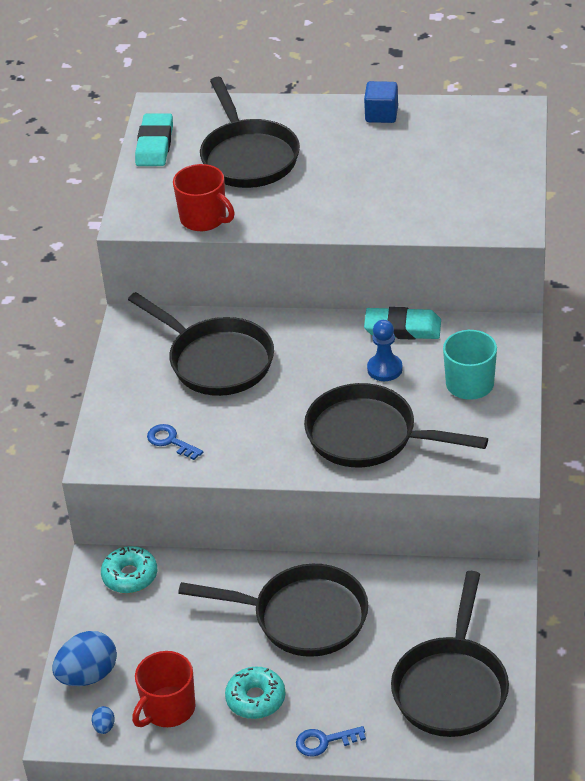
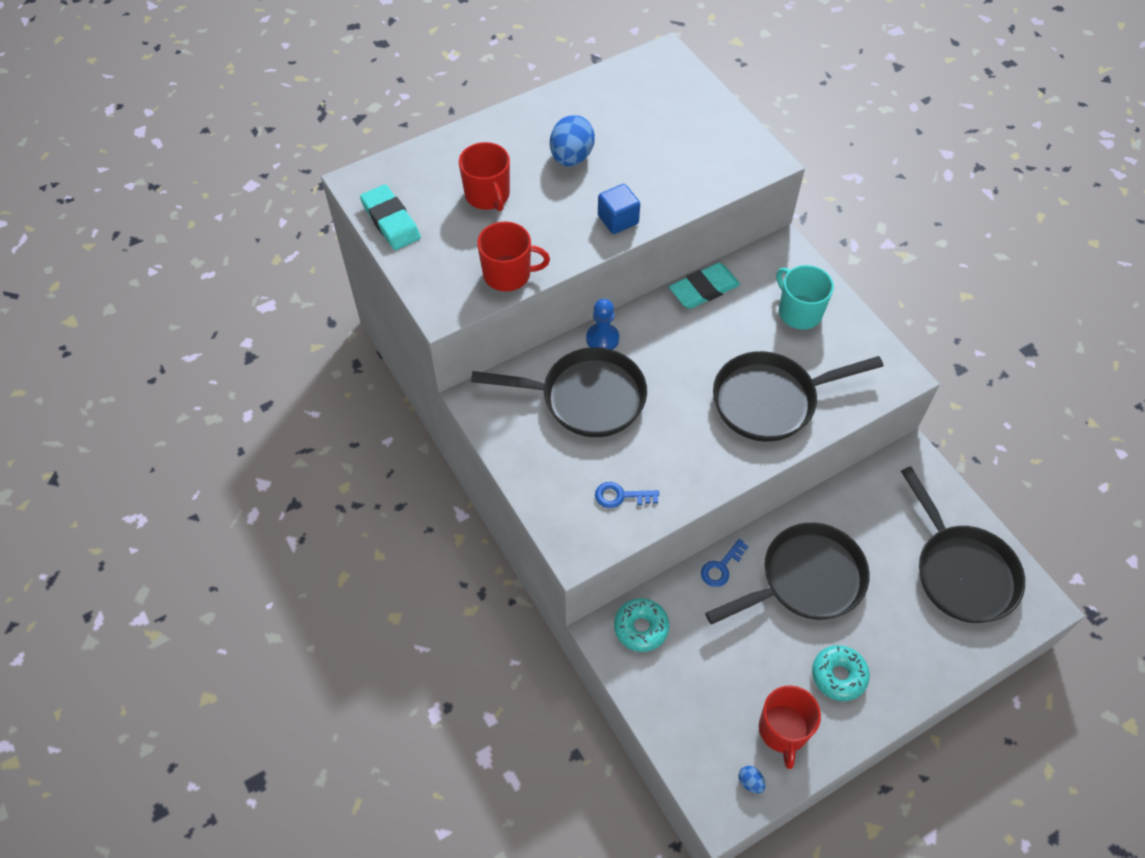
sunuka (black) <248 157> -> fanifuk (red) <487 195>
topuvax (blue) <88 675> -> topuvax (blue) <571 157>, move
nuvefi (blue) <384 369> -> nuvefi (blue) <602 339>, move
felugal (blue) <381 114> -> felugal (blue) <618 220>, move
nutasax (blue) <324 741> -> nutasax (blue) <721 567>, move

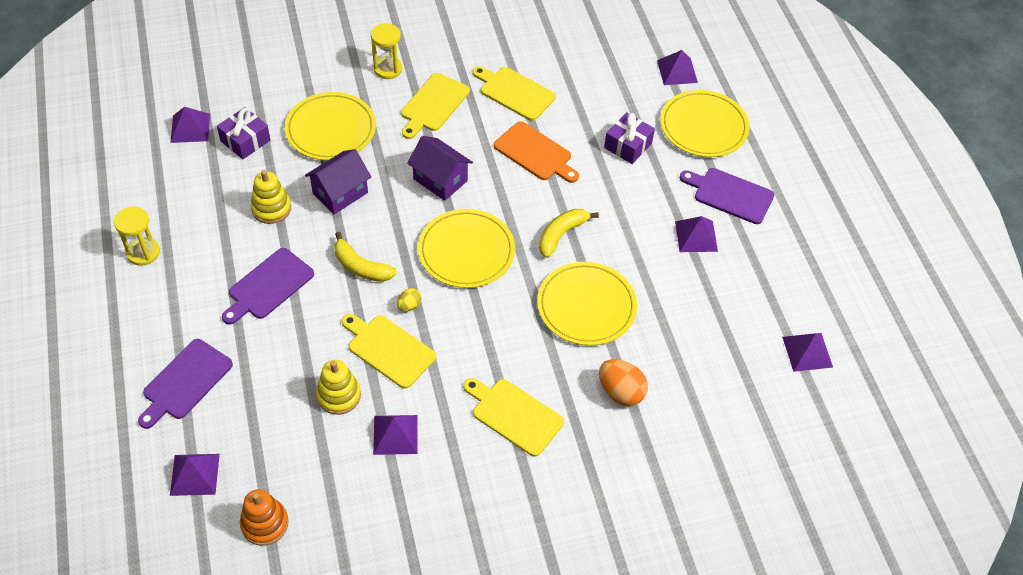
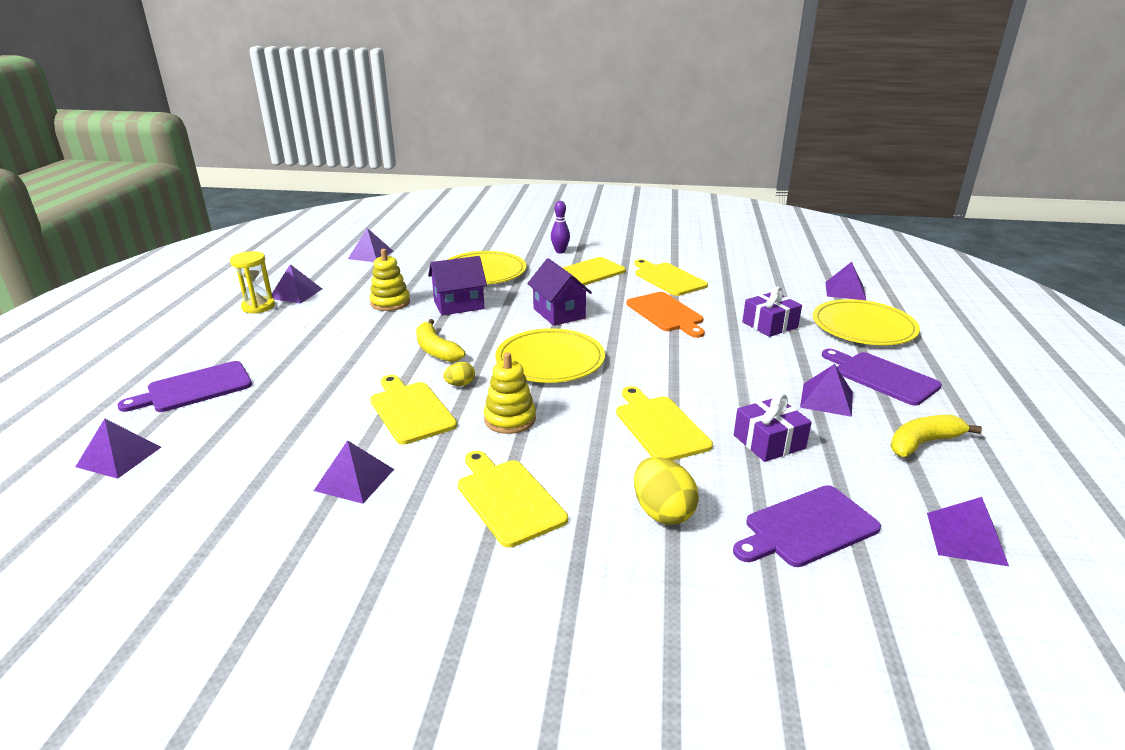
none -> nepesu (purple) <296 293>
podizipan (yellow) <339 395> -> podizipan (yellow) <510 419>, move
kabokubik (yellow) <388 69> -> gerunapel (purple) <560 251>
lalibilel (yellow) <586 306> -> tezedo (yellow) <659 426>
topuvax (orange) <620 392> -> topuvax (yellow) <662 512>
tezedo (purple) <268 286> -> tezedo (purple) <807 527>, move
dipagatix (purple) <245 141> -> dipagatix (purple) <769 442>, move
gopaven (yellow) <561 235> -> gopaven (yellow) <923 443>, move
podizipan (orange) <265 524> -> none

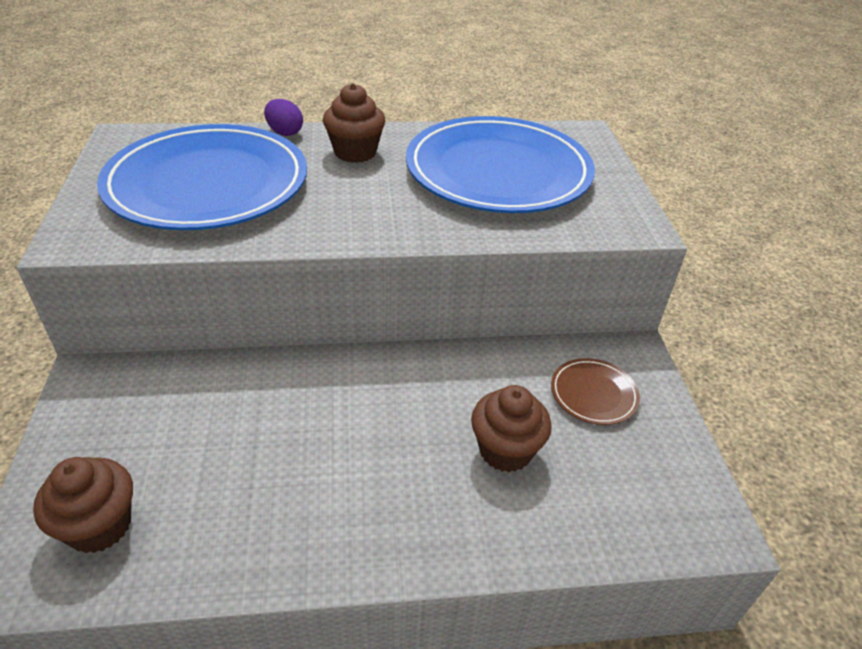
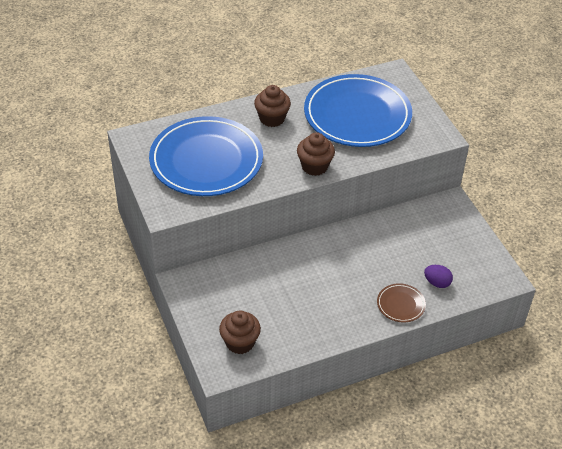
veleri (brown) <505 450> -> veleri (brown) <314 166>, move
lalibilel (brown) <593 394> -> lalibilel (brown) <401 304>, move
topuvax (purple) <285 132> -> topuvax (purple) <437 283>, move

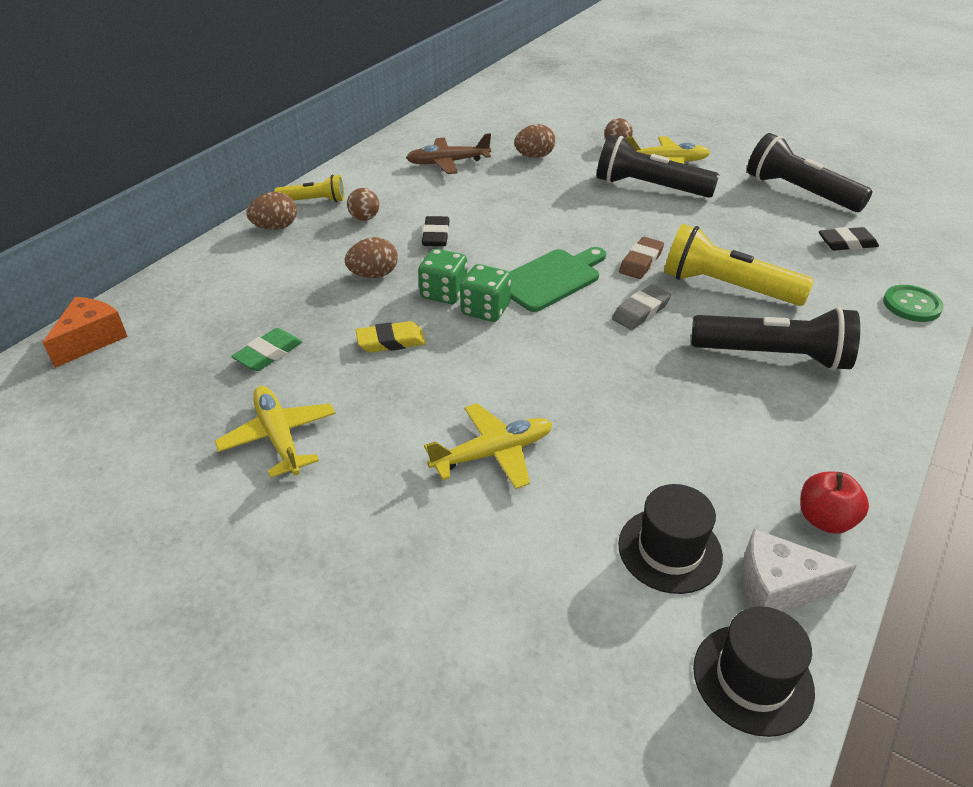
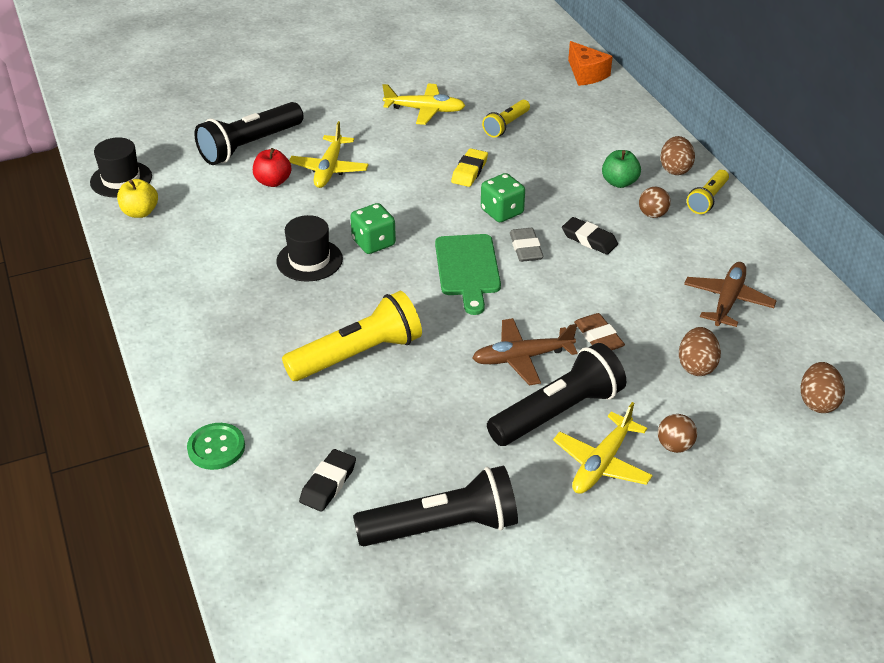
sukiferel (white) <778 587> -> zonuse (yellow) <140 212>
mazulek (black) <774 356> -> mazulek (black) <249 146>, move
zonuse (red) <825 519> -> zonuse (red) <273 181>, move
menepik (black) <669 550> -> menepik (black) <309 260>, move
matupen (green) <485 310> -> matupen (green) <373 243>, move
none -> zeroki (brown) <522 358>
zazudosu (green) <268 354> -> mazulek (yellow) <506 125>
zazudosu (grey) <641 311> -> zazudosu (grey) <525 248>, move
zazudosu (brown) <641 262> -> zazudosu (brown) <598 337>, move
none -> zonuse (green) <619 182>
topuvax (brown) <373 275> -> topuvax (brown) <817 402>, move

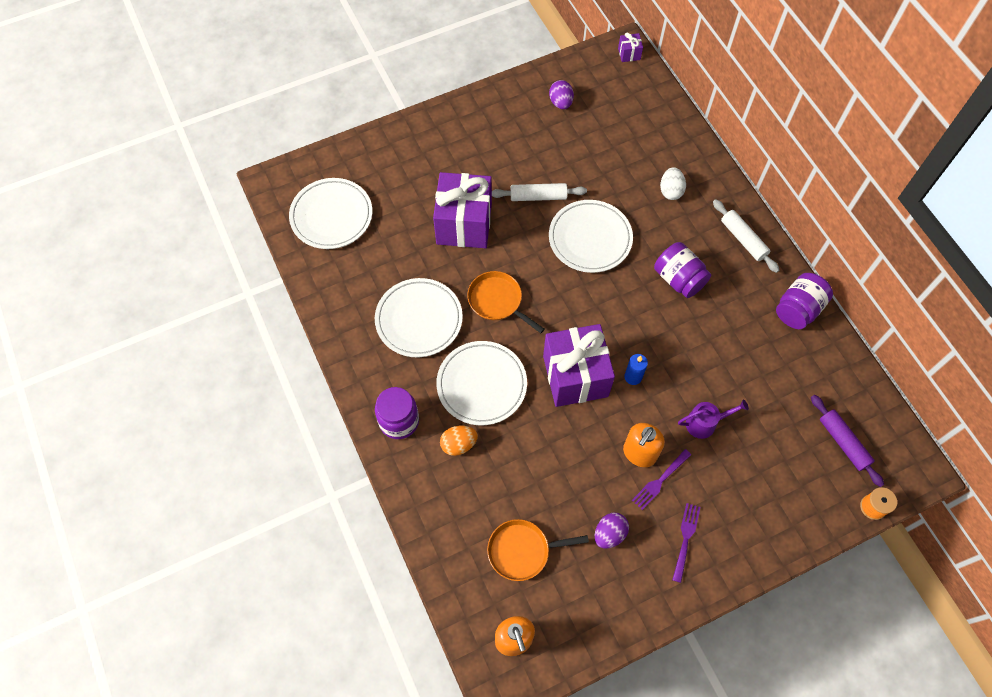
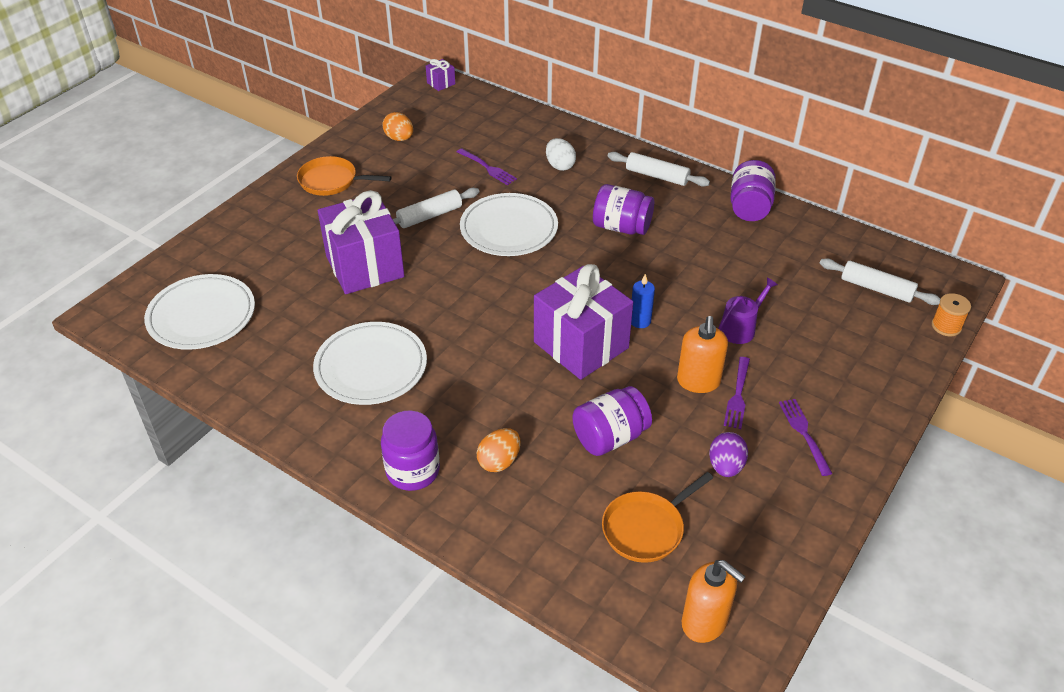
sunuka (orange) <497 301> -> sunuka (orange) <331 181>, move
topuvax (purple) <560 103> -> topuvax (orange) <399 138>
none -> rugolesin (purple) <487 168>
none -> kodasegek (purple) <610 437>
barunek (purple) <843 442> -> barunek (white) <876 289>
lalibilel (white) <481 384> -> none

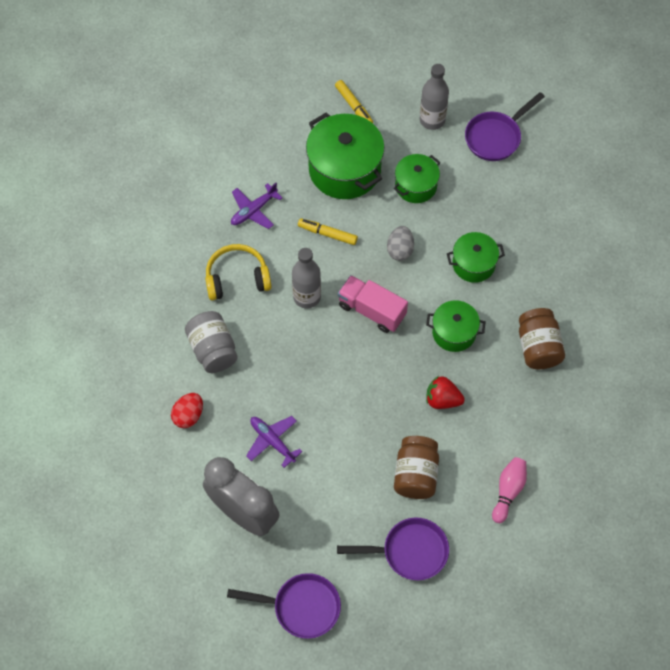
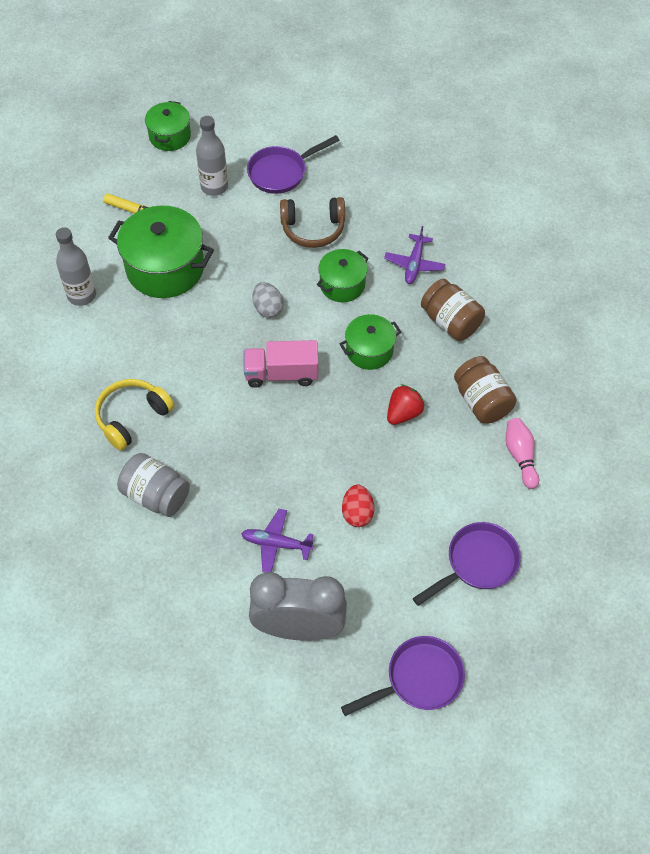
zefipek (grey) <307 297> -> zefipek (grey) <82 295>, move
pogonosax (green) <416 186> -> pogonosax (green) <170 136>, move
sunuka (purple) <496 137> -> sunuka (purple) <281 172>, 45 degrees clockwise
none -> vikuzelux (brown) <313 228>
topuvax (red) <188 415> -> topuvax (red) <357 513>, move
zeroki (purple) <253 210> -> zeroki (purple) <414 264>, move
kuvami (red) <442 400> -> kuvami (red) <403 413>, 150 degrees clockwise
kodasegek (brown) <415 475> -> kodasegek (brown) <481 401>, move
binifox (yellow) <327 234> -> none

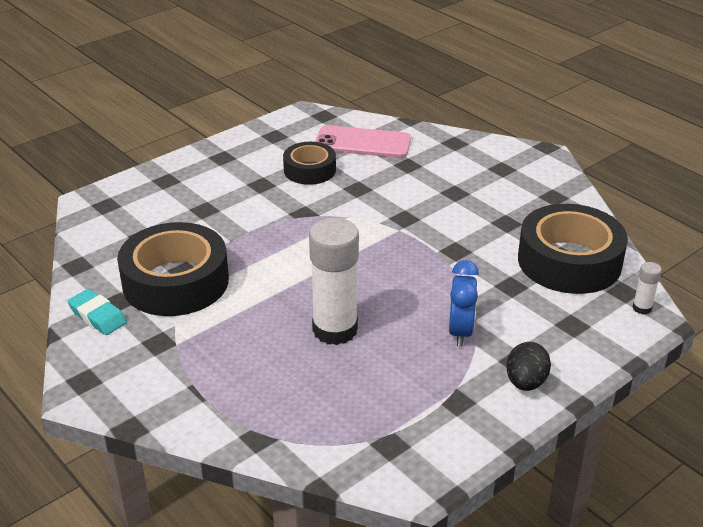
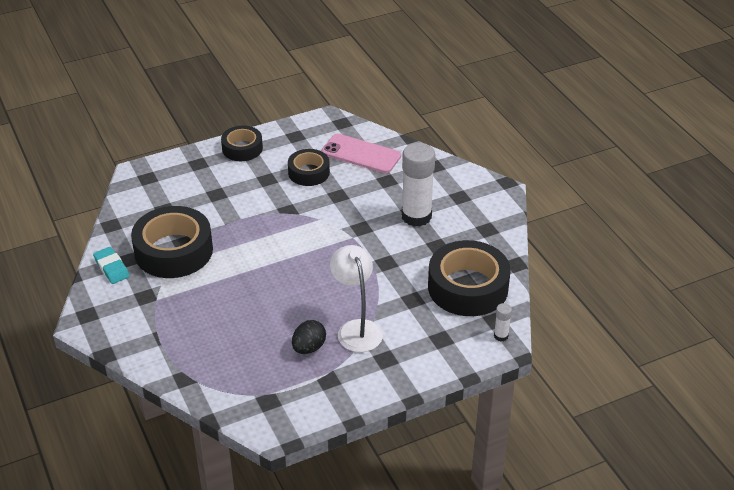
none -> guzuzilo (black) <242 148>
topuvax (black) <525 382> -> topuvax (black) <309 348>, move
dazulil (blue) <460 332> -> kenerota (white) <356 329>
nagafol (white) <335 330> -> nagafol (white) <416 216>, move

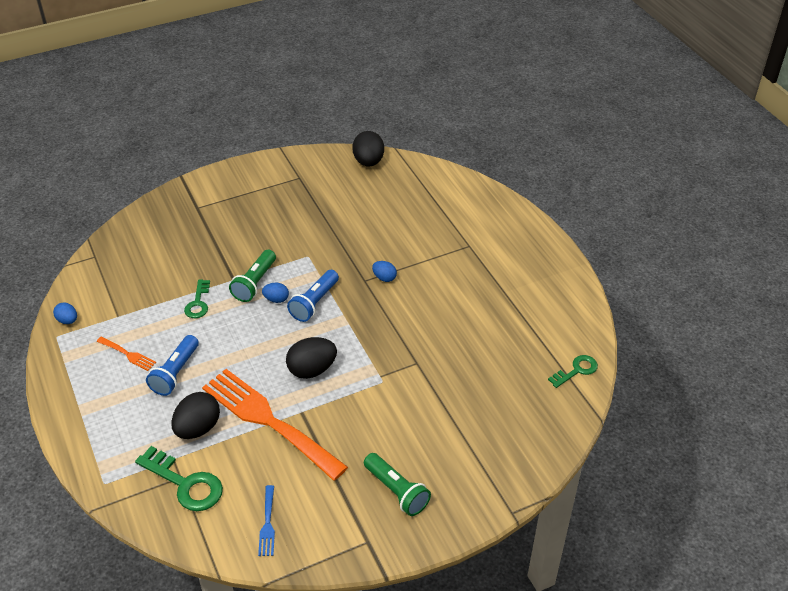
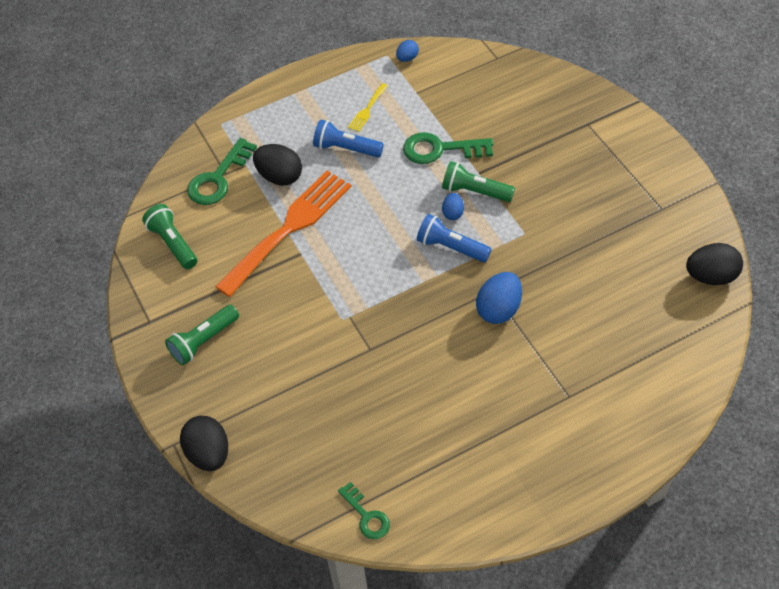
rugolesin (blue) <267 524> -> mazulek (green) <173 243>
topuvax (black) <312 370> -> topuvax (black) <208 453>, move
rugolesin (orange) <128 354> -> rugolesin (yellow) <367 109>
nutasax (green) <198 303> -> nutasax (green) <440 149>, x1.64
topuvax (blue) <384 278> -> topuvax (blue) <498 309>, x1.82

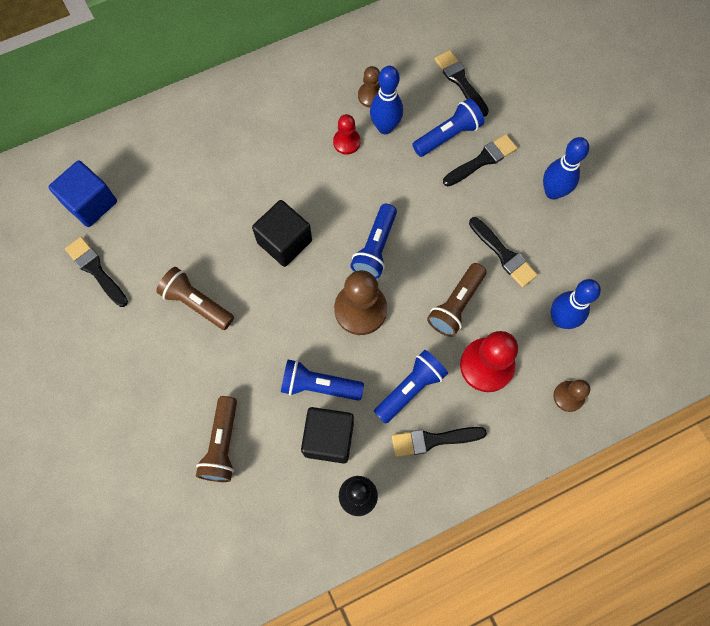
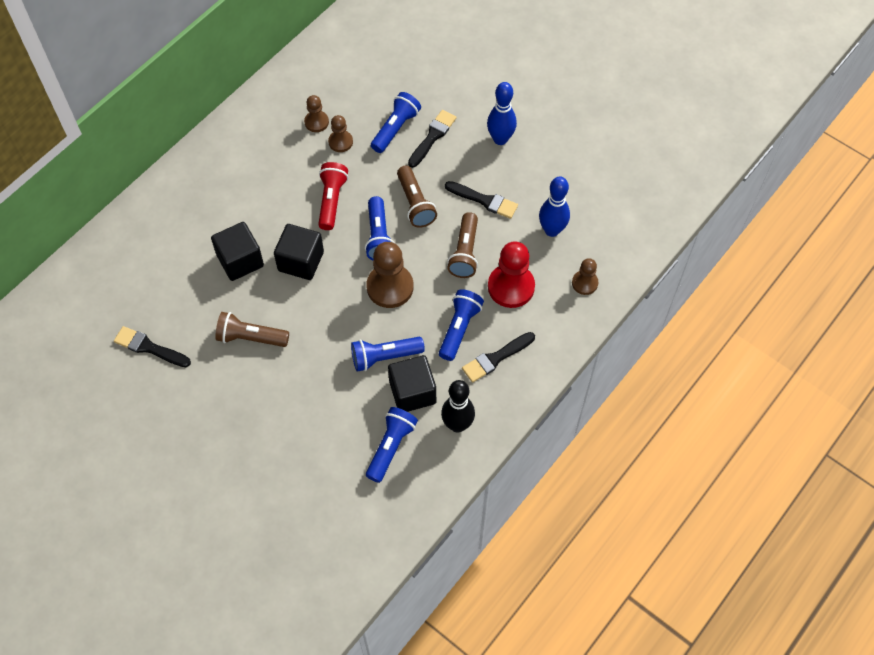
none -> felugal (black) <240 261>
none -> mazulek (red) <332 200>
gerunapel (blue) <385 127> -> nuvefi (brown) <340 142>
none -> mazulek (blue) <391 447>
mazulek (brown) <222 444> -> mazulek (brown) <415 204>, move
felugal (blue) <90 203> -> none
nuvefi (red) <346 142> -> none
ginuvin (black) <460 81> -> none

